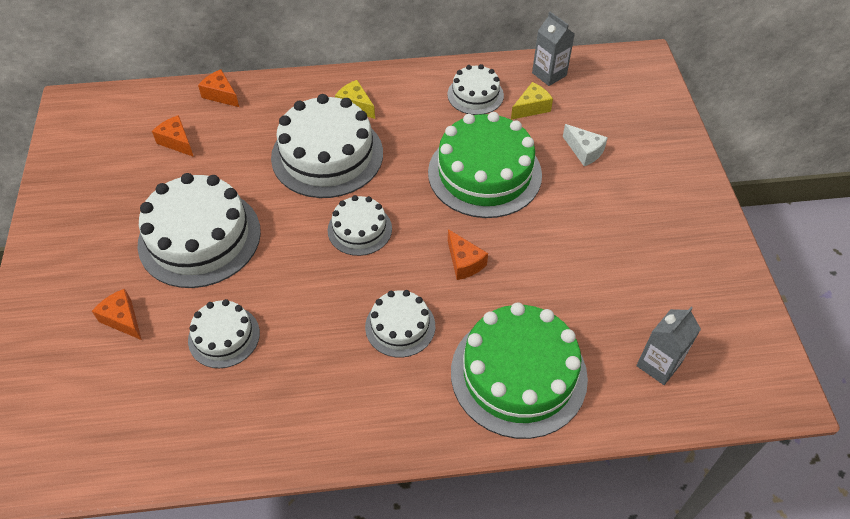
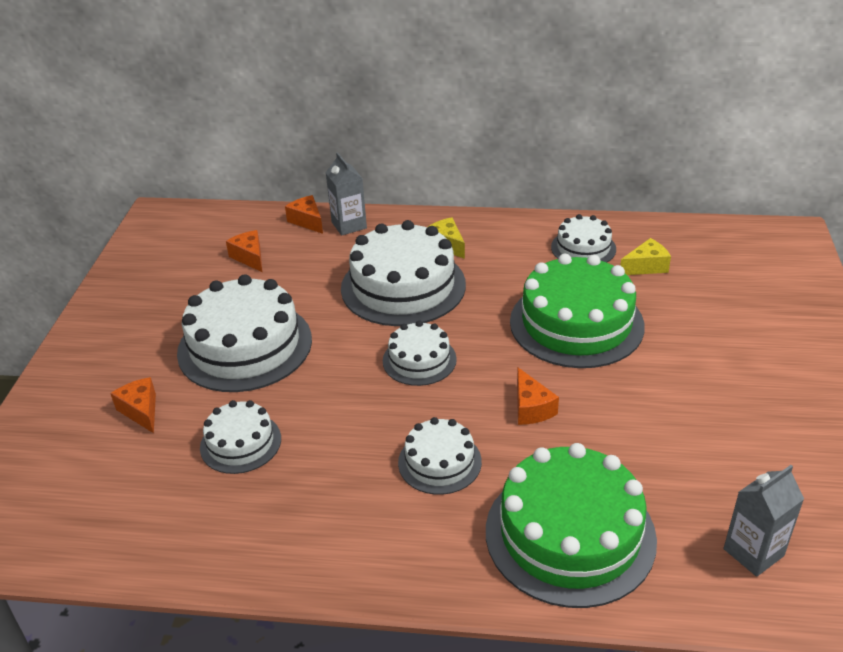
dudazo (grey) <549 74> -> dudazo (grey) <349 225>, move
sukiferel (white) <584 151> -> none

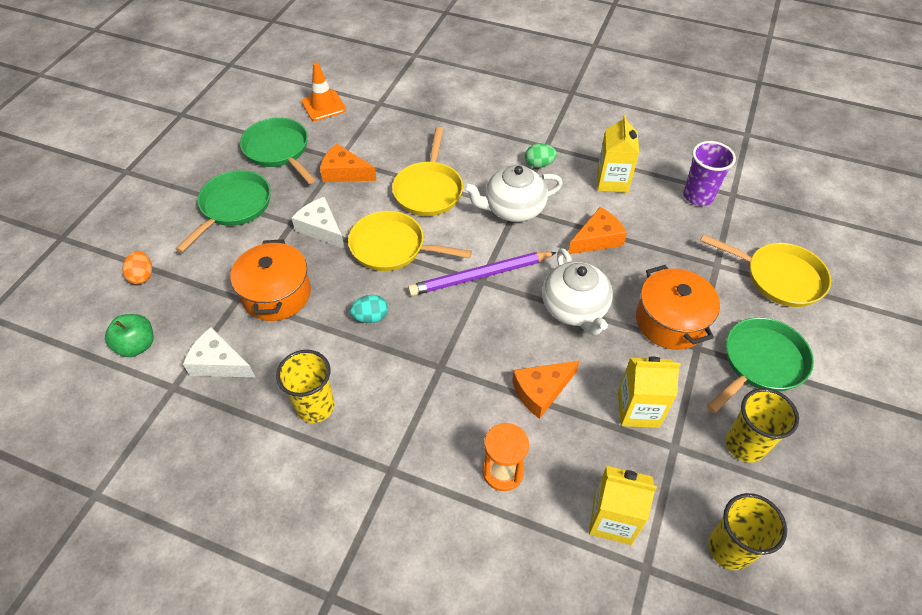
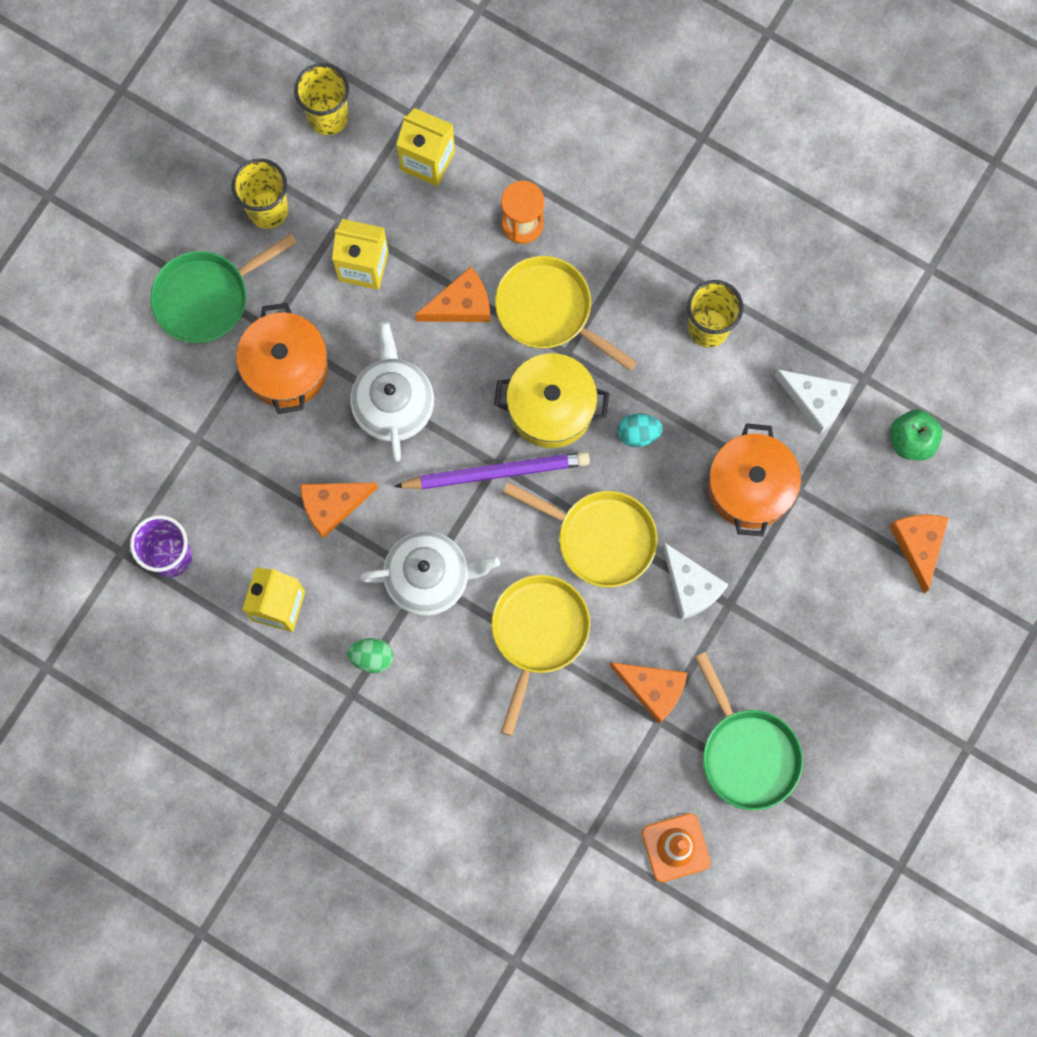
none -> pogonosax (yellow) <551 408>
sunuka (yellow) <778 277> -> sunuka (yellow) <549 311>, move
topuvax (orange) <142 276> -> sukiferel (orange) <918 545>
sunuka (green) <233 207> -> none

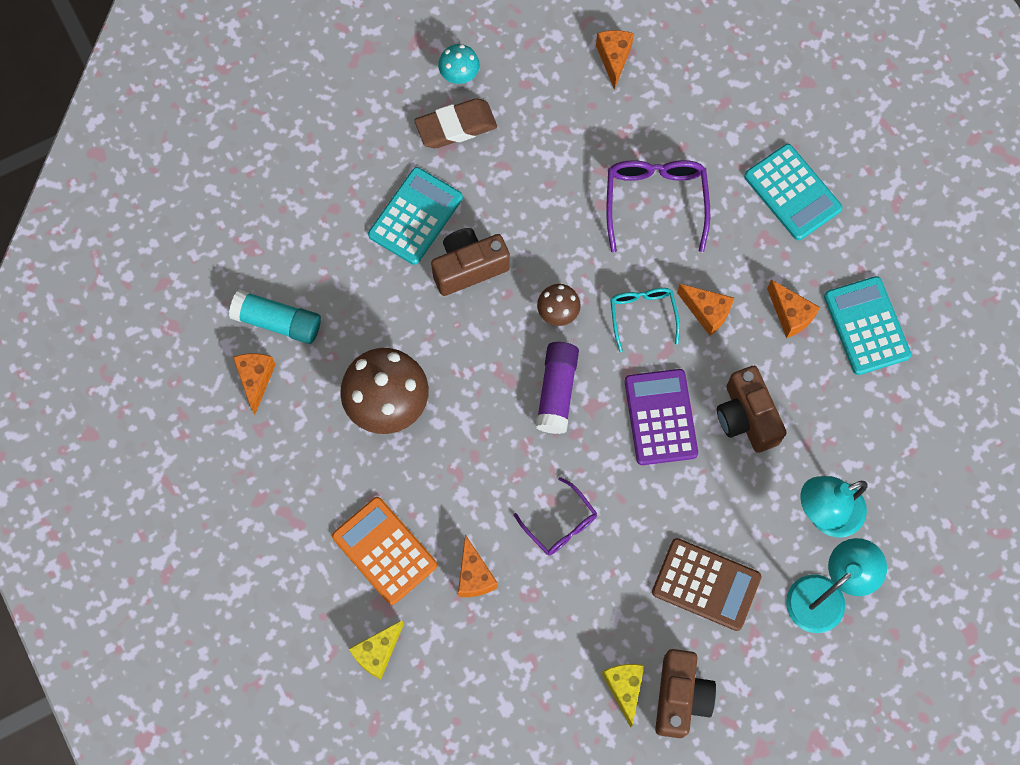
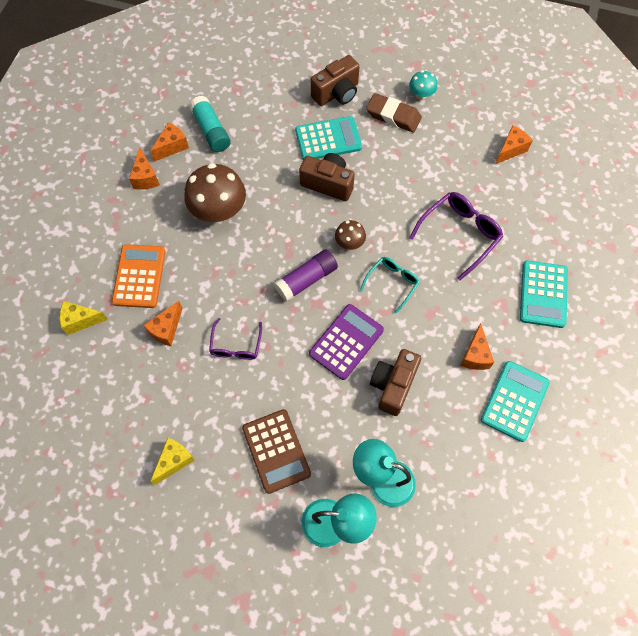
sukiferel (orange) <707 312> -> sukiferel (orange) <146 177>, move
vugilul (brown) <680 697> -> vugilul (brown) <337 93>, move

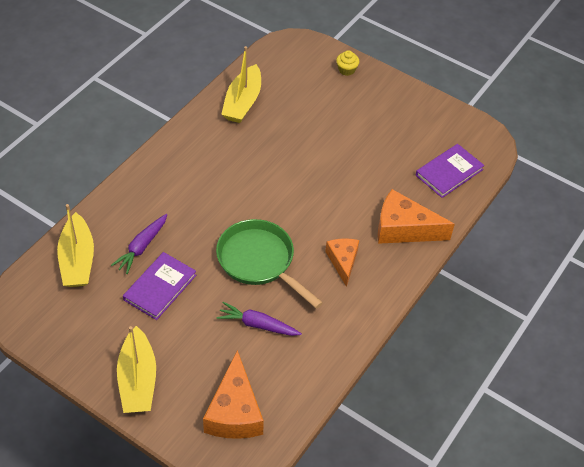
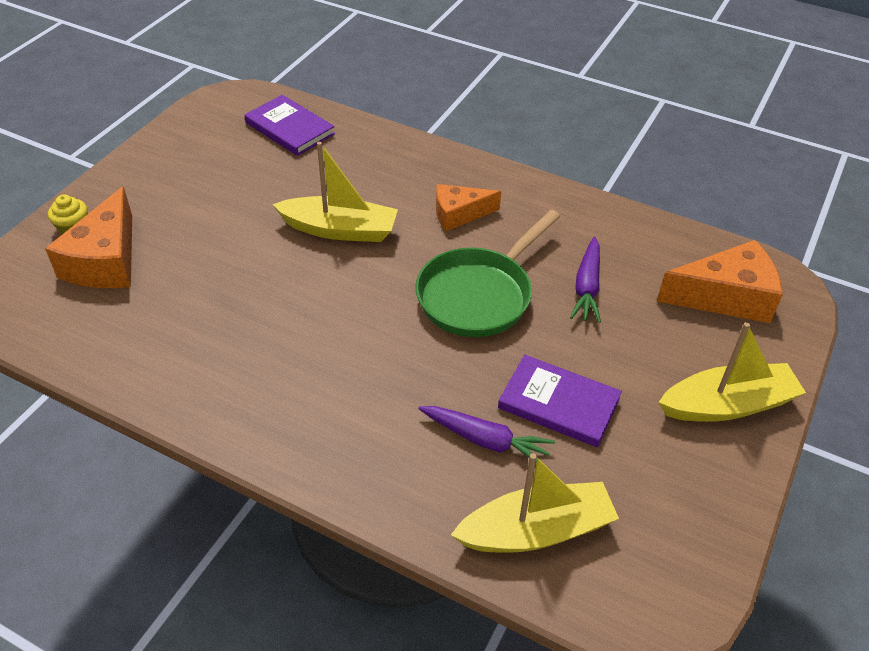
sukiferel (orange) <404 229> -> sukiferel (orange) <106 260>, move
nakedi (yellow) <243 102> -> nakedi (yellow) <340 230>, move

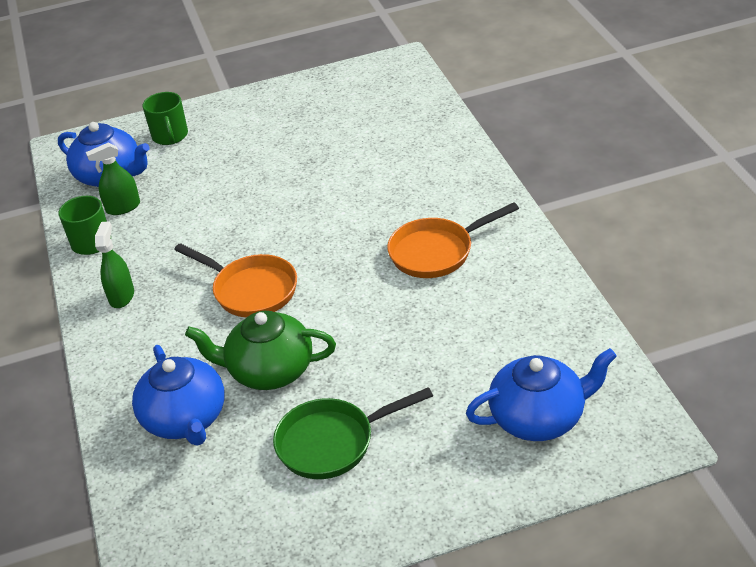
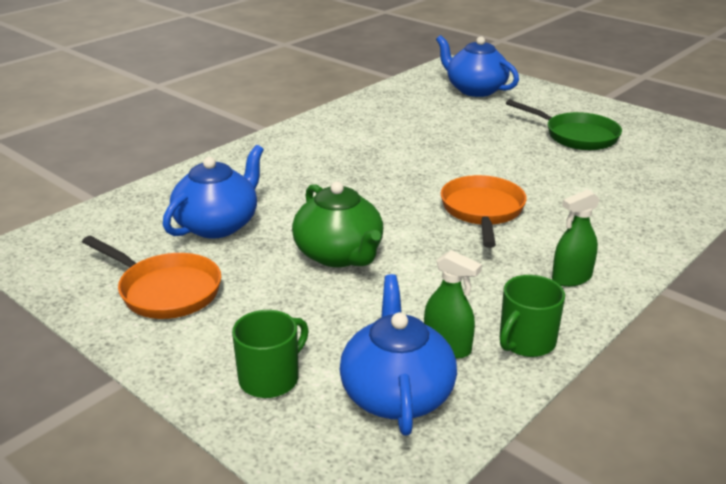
sunuka (orange) <436 252> -> sunuka (orange) <165 291>, move
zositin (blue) <185 419> -> zositin (blue) <218 225>, move
zositin (green) <269 371> -> zositin (green) <339 255>, move

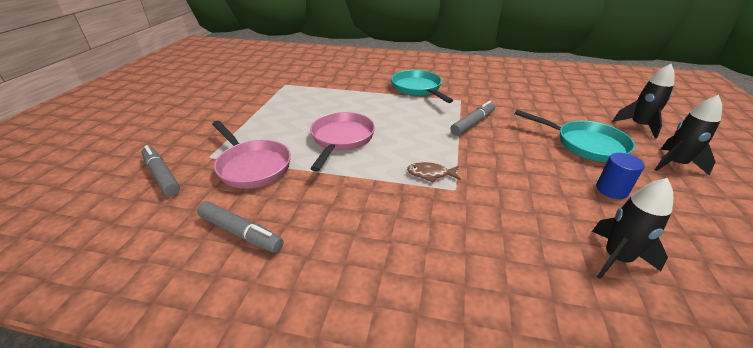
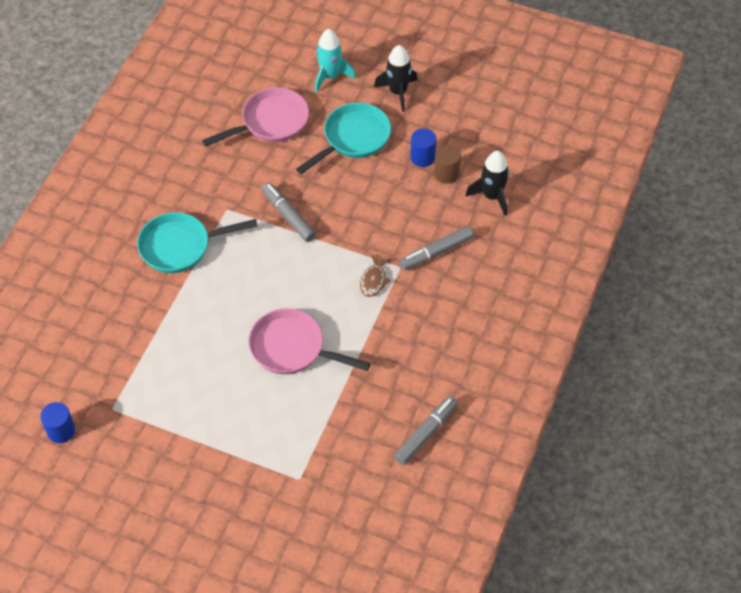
none -> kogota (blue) <61 431>
sunuka (pink) <252 166> -> sunuka (pink) <271 122>, move
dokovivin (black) <639 126> -> dokovivin (turquoise) <330 76>
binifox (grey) <162 175> -> binifox (grey) <436 252>, move
none -> kogota (brown) <446 174>

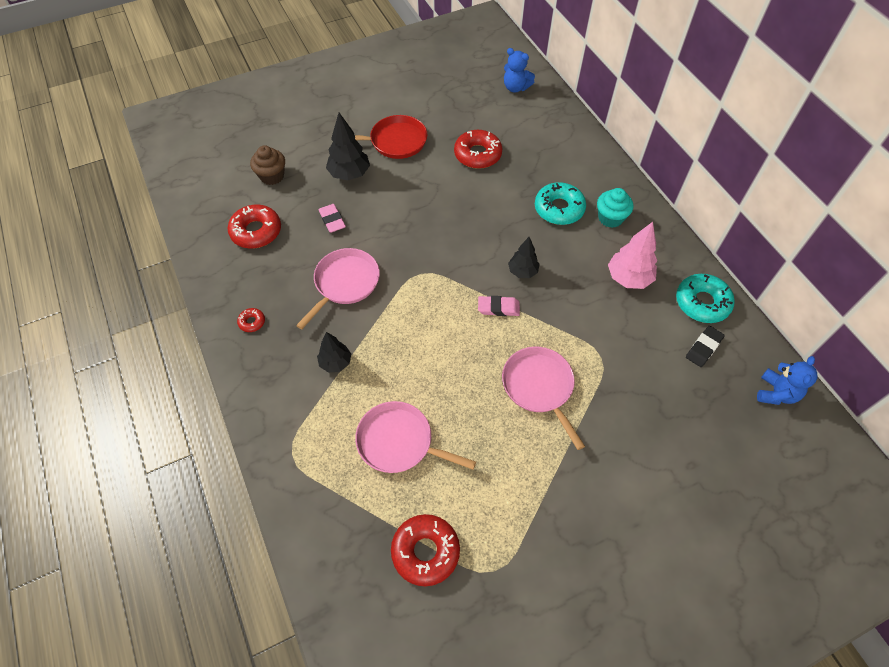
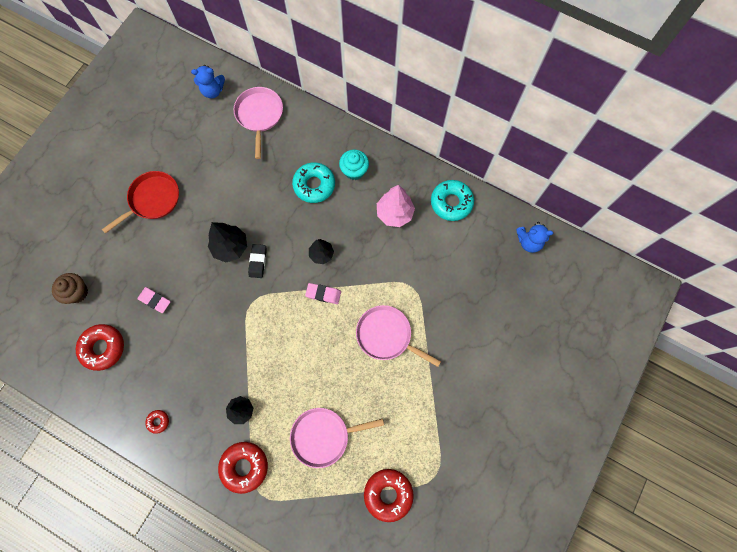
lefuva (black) <349 174> -> lefuva (black) <230 247>, move
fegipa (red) <477 154> -> fegipa (red) <244 466>, move
sunuka (pink) <345 283> -> sunuka (pink) <259 115>, move
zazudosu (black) <703 348> -> zazudosu (black) <258 262>, move
zazudosu (pink) <498 308> -> zazudosu (pink) <323 294>, 45 degrees clockwise
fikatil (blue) <776 393> -> fikatil (blue) <529 242>, 105 degrees clockwise

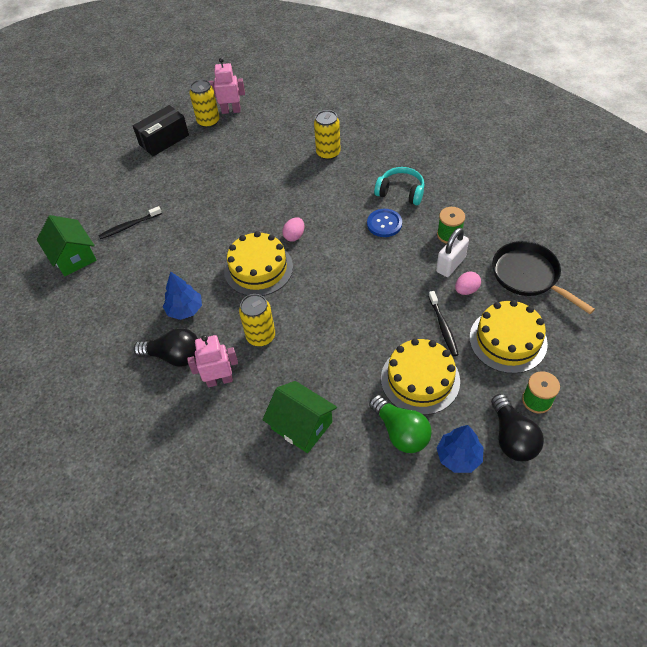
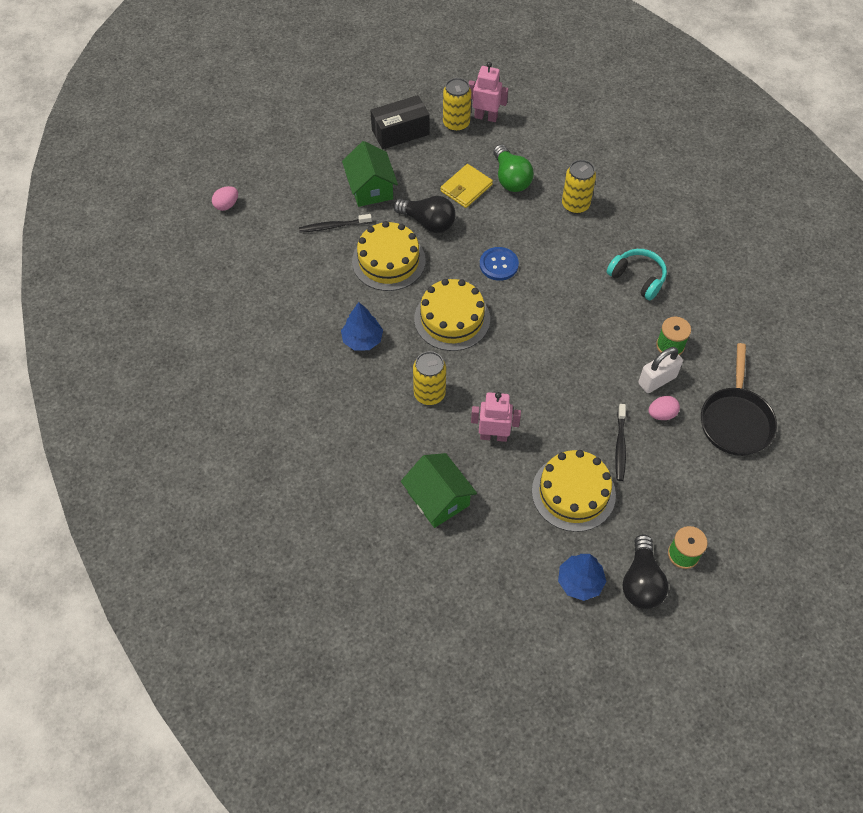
topuvax (pink) <294 236> -> topuvax (pink) <226 205>, move
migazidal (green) <73 257> -> migazidal (green) <371 188>, move
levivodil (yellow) <508 340> -> levivodil (yellow) <388 261>, move
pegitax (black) <174 356> -> pegitax (black) <428 222>, move
none -> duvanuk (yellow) <466 188>
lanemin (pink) <219 380> -> lanemin (pink) <493 436>, move
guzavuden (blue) <384 224> -> guzavuden (blue) <498 264>, move
pegitax (green) <401 432> -> pegitax (green) <511 178>, move
sunuka (black) <528 276> -> sunuka (black) <735 420>, 150 degrees counterclockwise

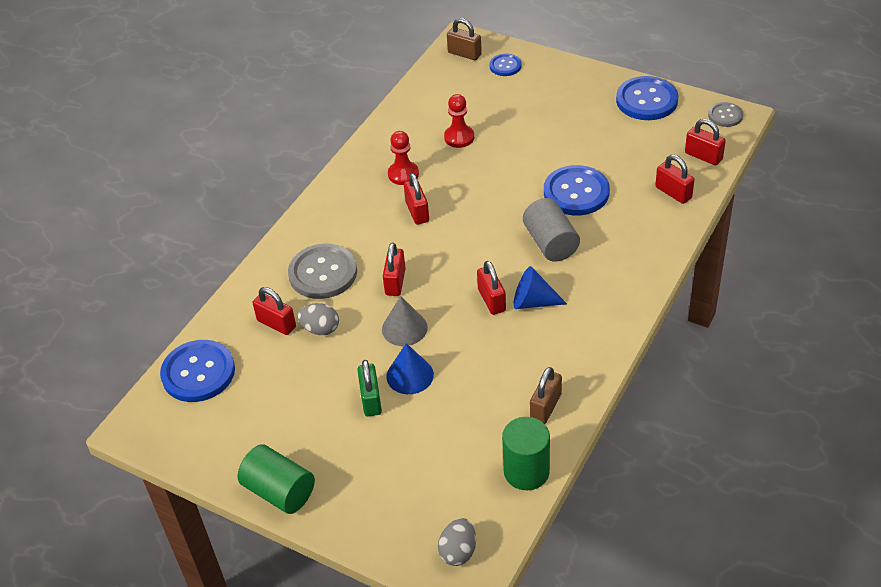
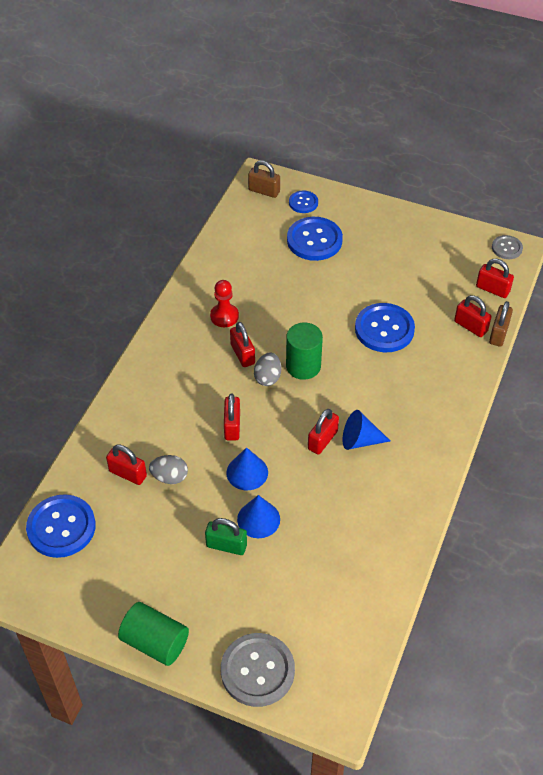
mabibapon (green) <371 399> -> mabibapon (green) <226 545>, 60 degrees counterclockwise
guzavuden (grey) <323 273> -> guzavuden (grey) <257 670>, move
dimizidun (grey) <404 328> -> dimizidun (blue) <247 472>
topuvax (grey) <458 551> -> topuvax (grey) <268 377>, move
kogota (green) <526 471> -> kogota (green) <303 366>, move
guzavuden (blue) <646 100> -> guzavuden (blue) <314 240>, move
mabibapon (red) <491 300> -> mabibapon (red) <322 440>, 60 degrees clockwise
mabibapon (brown) <546 407> -> mabibapon (brown) <498 334>, move
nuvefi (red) <459 137> -> none
kogota (grey) <550 243> -> none

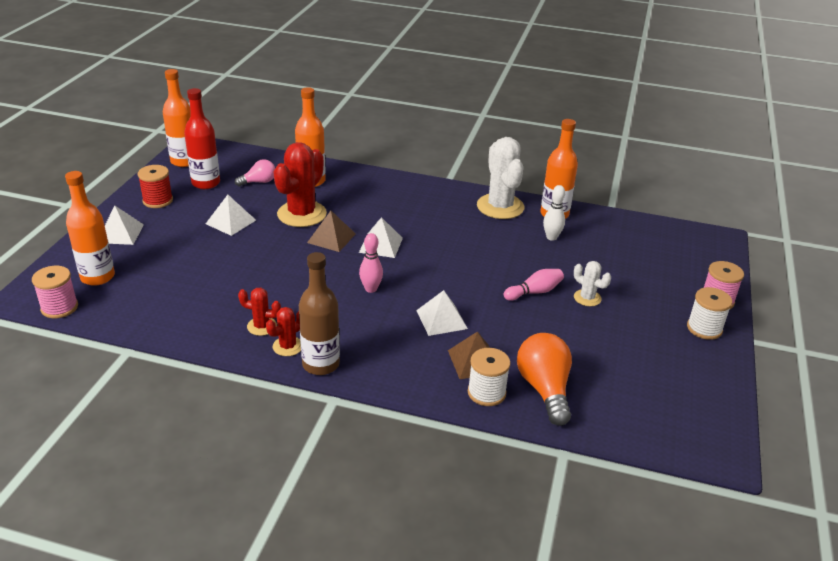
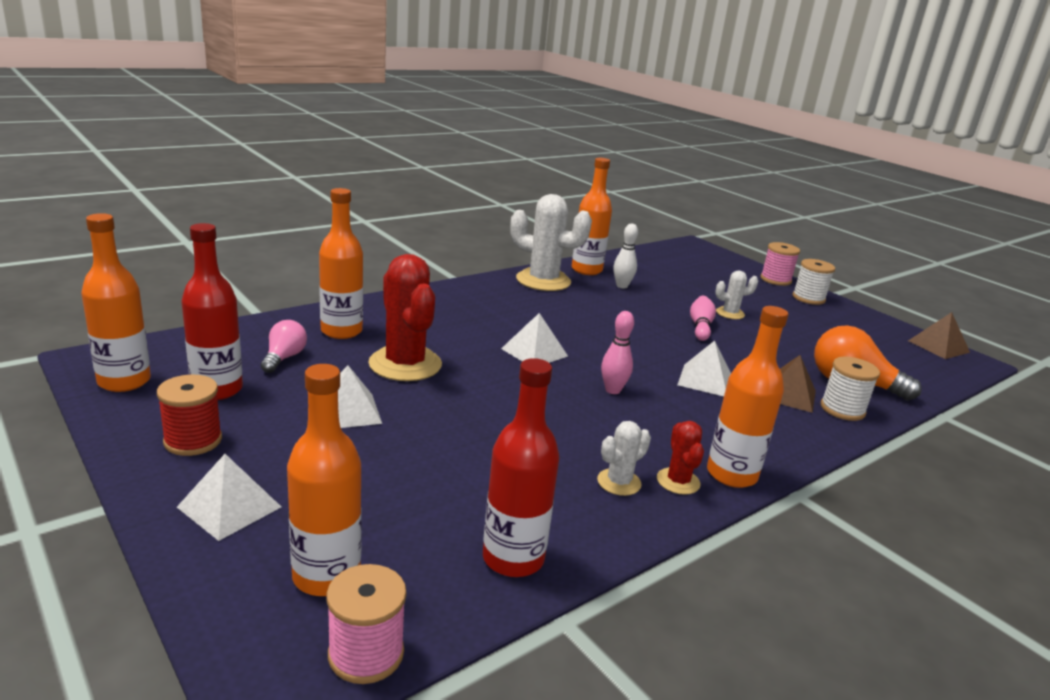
none -> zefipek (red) <513 558>
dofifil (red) <262 326> -> dofifil (white) <619 482>
zefipek (brown) <321 364> -> zefipek (orange) <731 474>
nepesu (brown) <331 238> -> nepesu (brown) <938 346>, move

